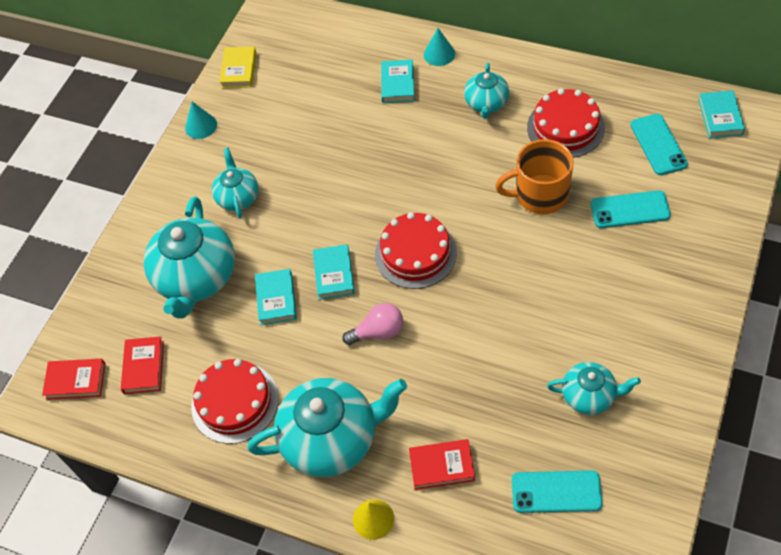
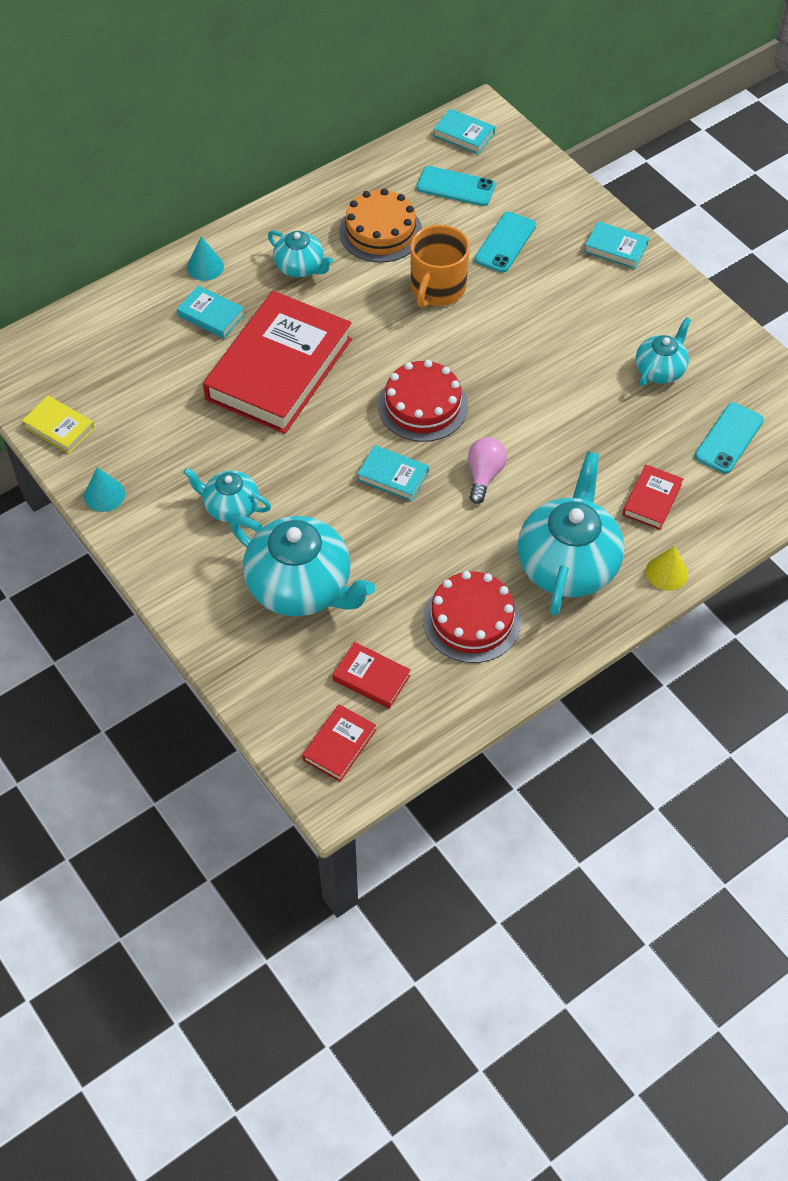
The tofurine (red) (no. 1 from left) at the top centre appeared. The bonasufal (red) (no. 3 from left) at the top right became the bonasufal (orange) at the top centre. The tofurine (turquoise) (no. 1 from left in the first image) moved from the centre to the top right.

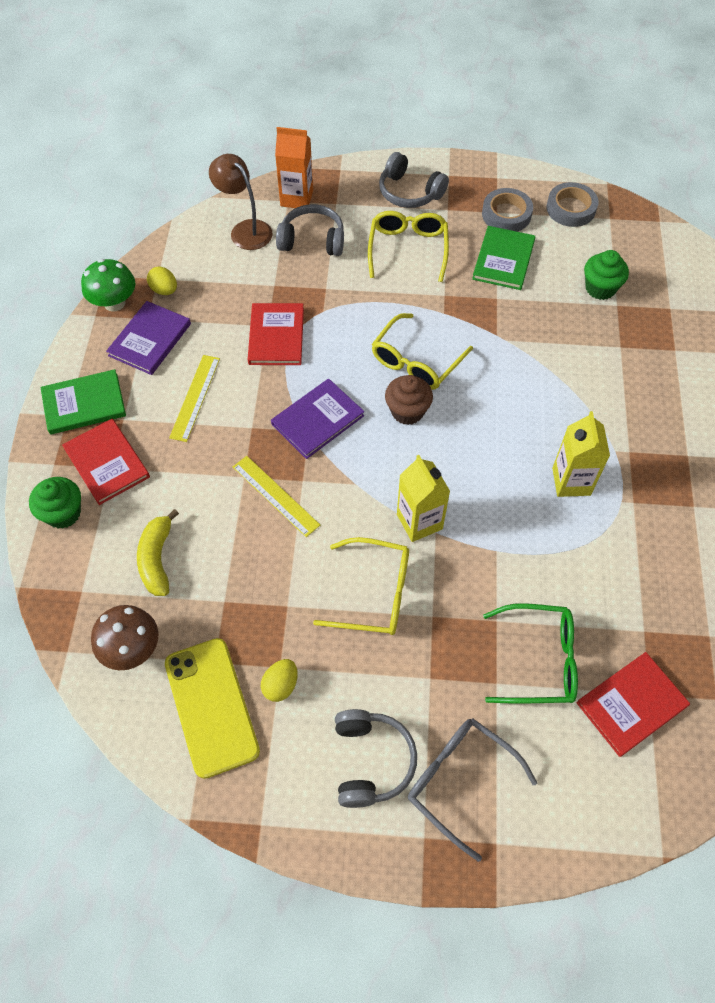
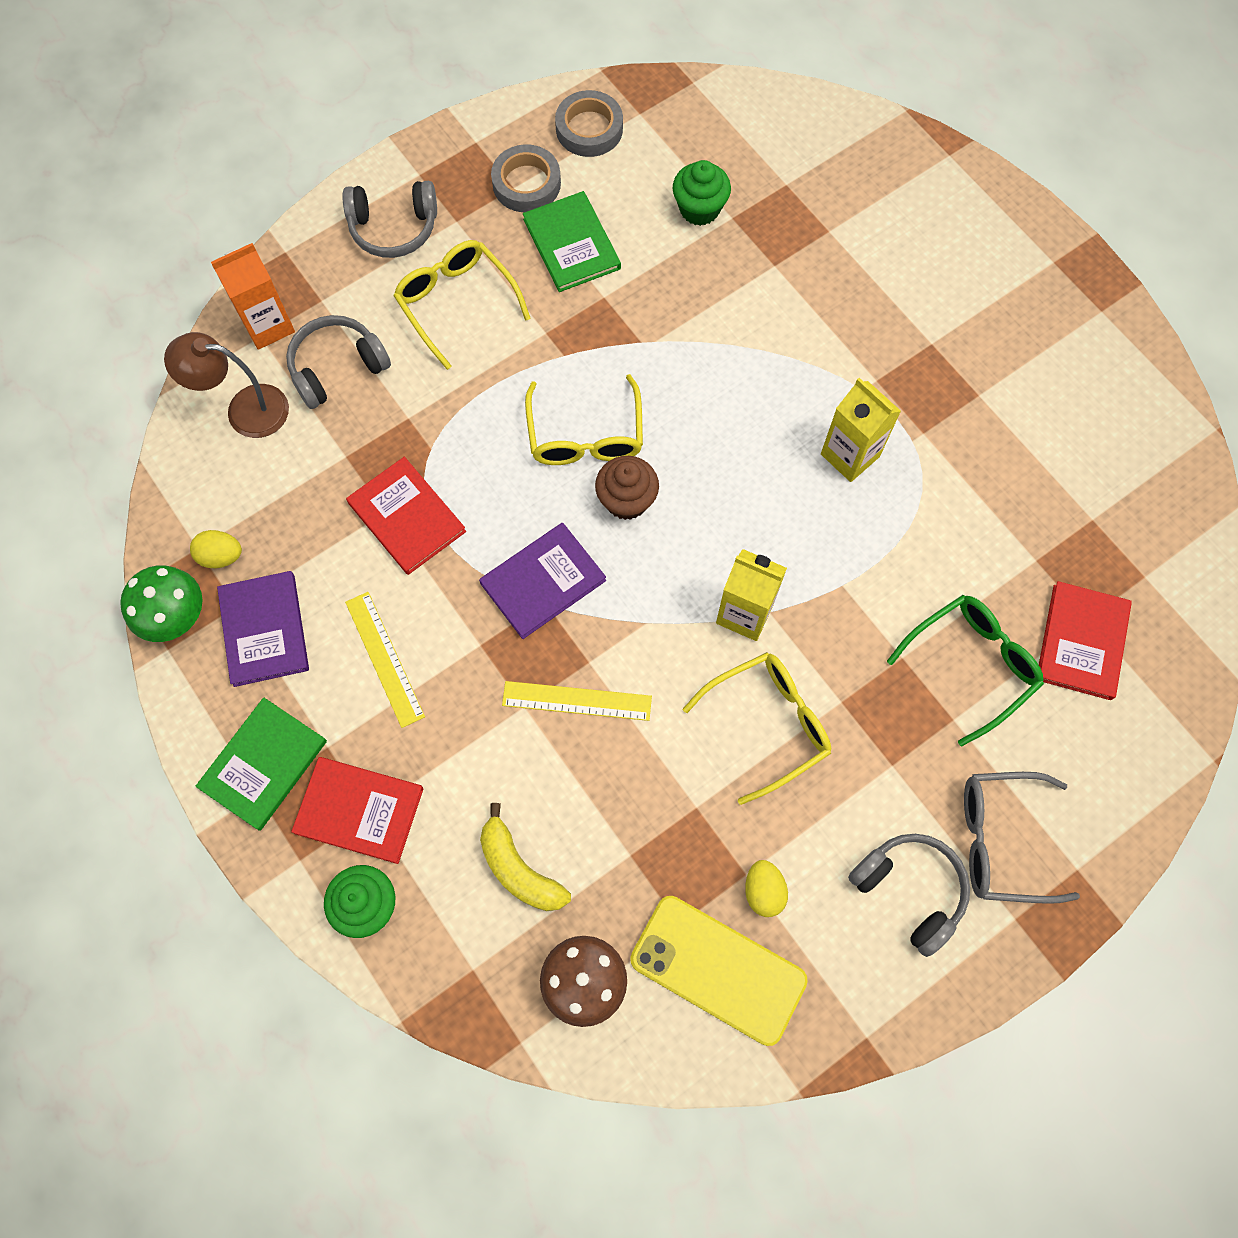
The tofurine (purple) (no. 2 from left) at the centre turned 45 degrees clockwise.

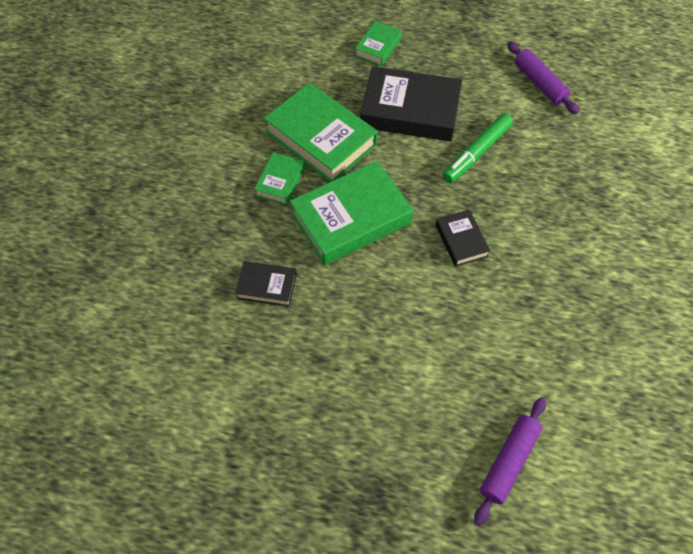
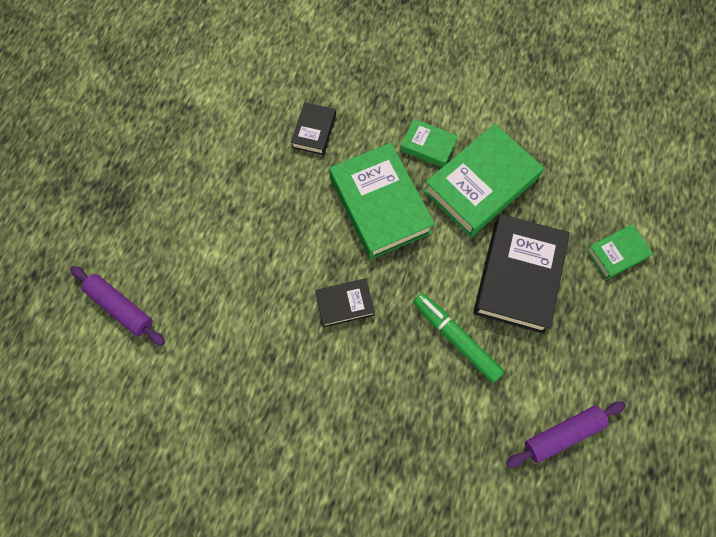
The tofurine (green) (no. 4 from left) at the top centre turned 60 degrees counterclockwise.

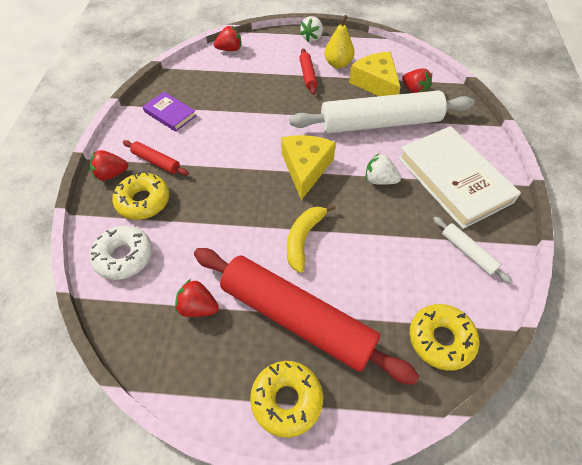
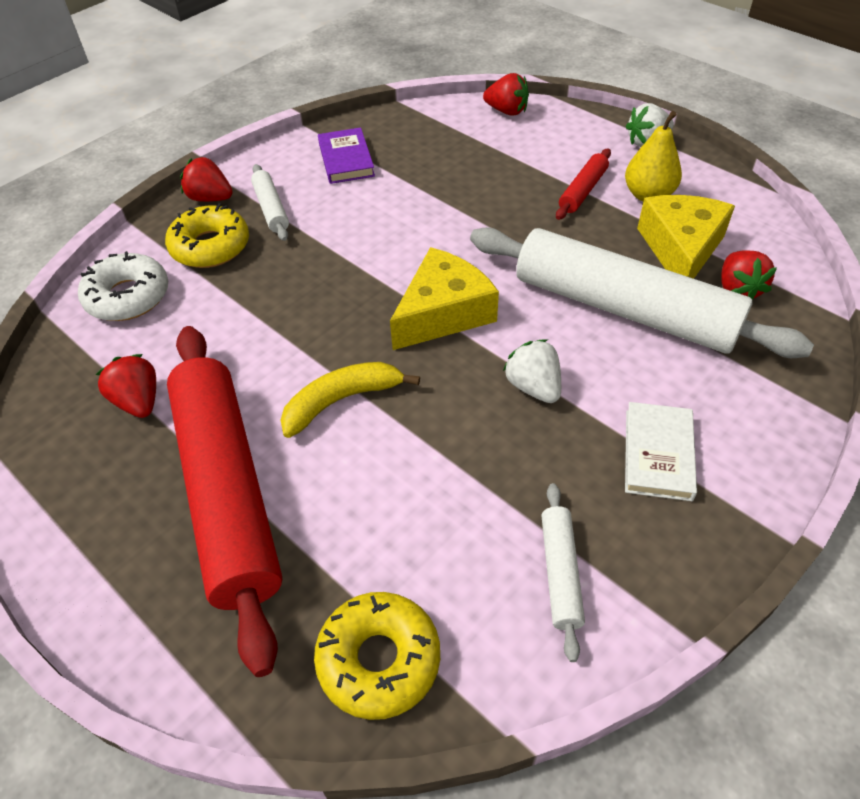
The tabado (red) (no. 1 from left) at the middle left became the tabado (white) (no. 1 from left) at the top left. The tofurine (white) at the middle right changed to 0.50 times the size. The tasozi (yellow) (no. 2 from left) at the bottom centre disappeared.

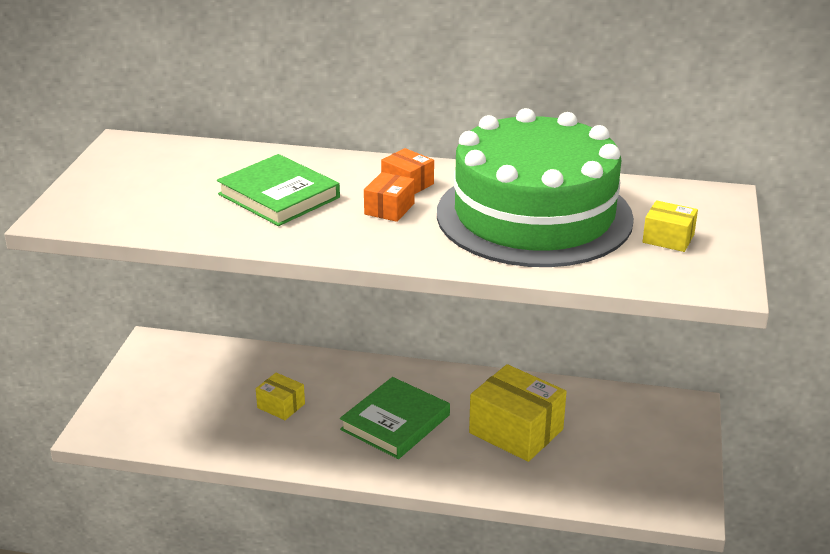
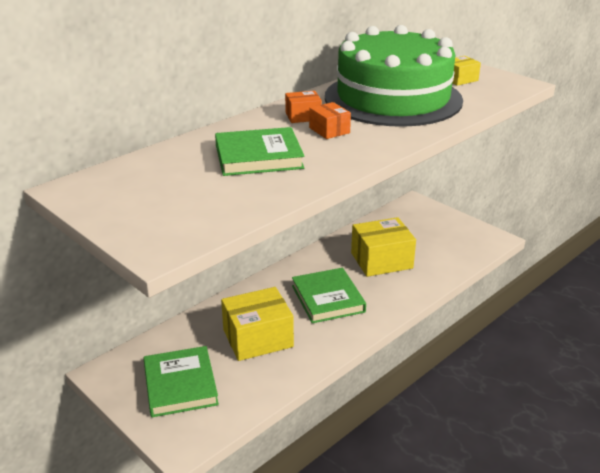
The tofurine (green) (no. 1 from left) at the bottom left appeared. The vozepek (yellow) (no. 1 from left) at the bottom centre changed to 1.93 times the size.

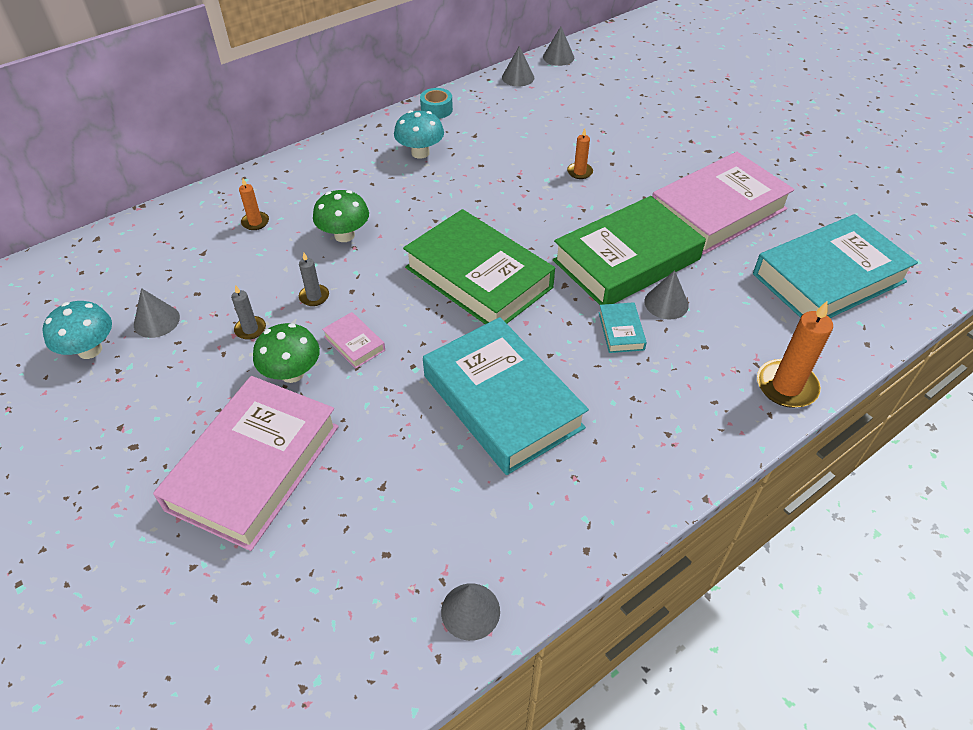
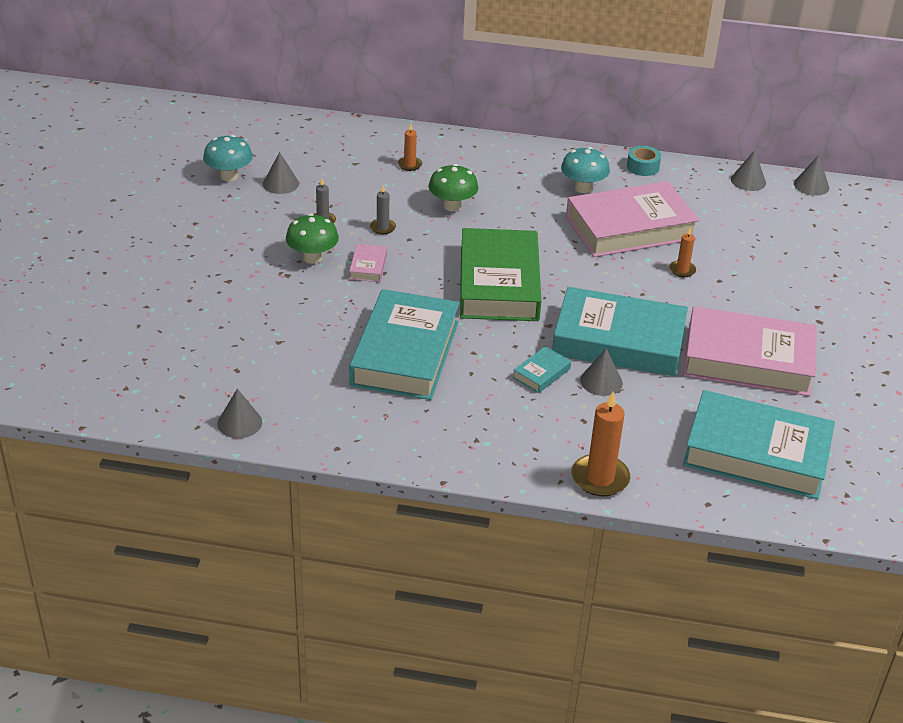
The tofurine (green) (no. 2 from left) at the centre became the tofurine (turquoise) (no. 3 from left) at the middle right. The tofurine (pink) (no. 1 from left in the first image) moved from the middle left to the top right.

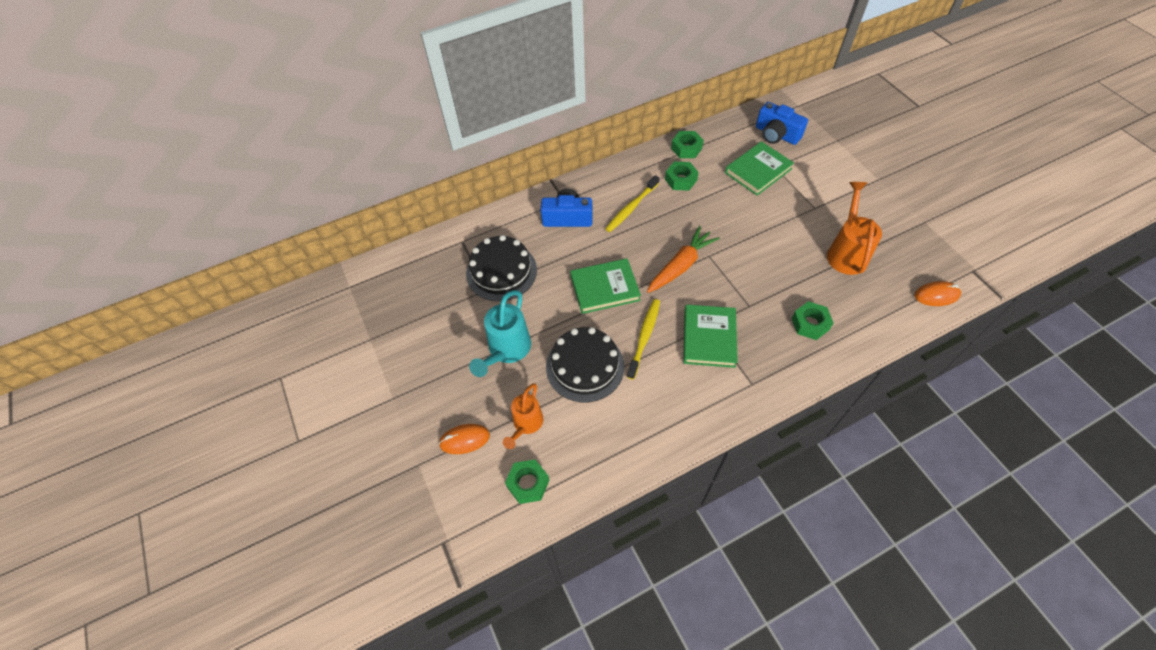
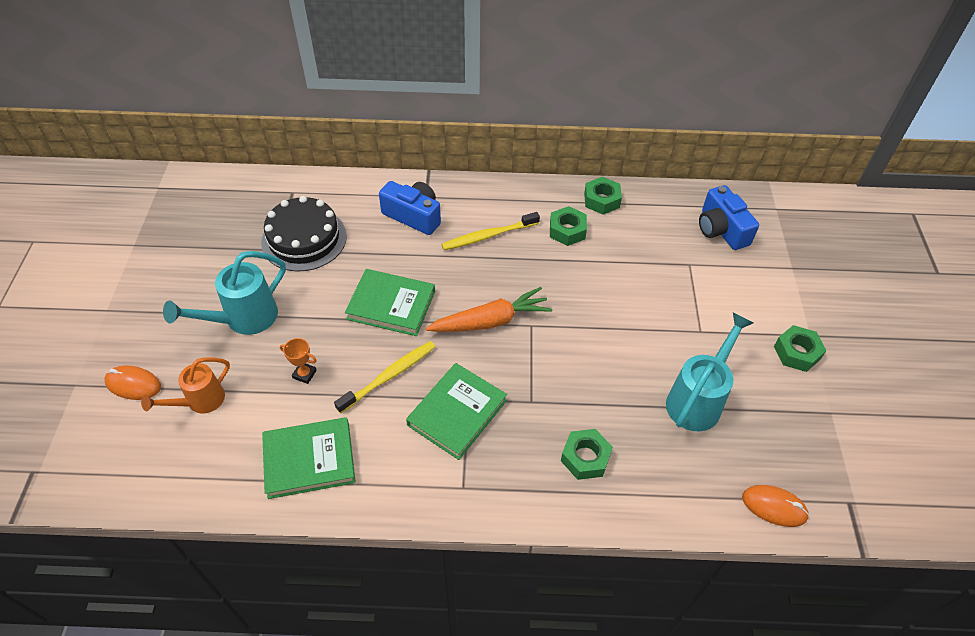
The tofurine (green) (no. 3 from left in the first image) moved from the top centre to the bottom left. The bonasufal (black) (no. 2 from left) at the centre was replaced by the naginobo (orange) at the middle left. The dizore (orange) (no. 2 from left) at the middle right became the dizore (turquoise) (no. 2 from left) at the middle right. The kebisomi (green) (no. 1 from left in the first image) moved from the bottom centre to the middle right.

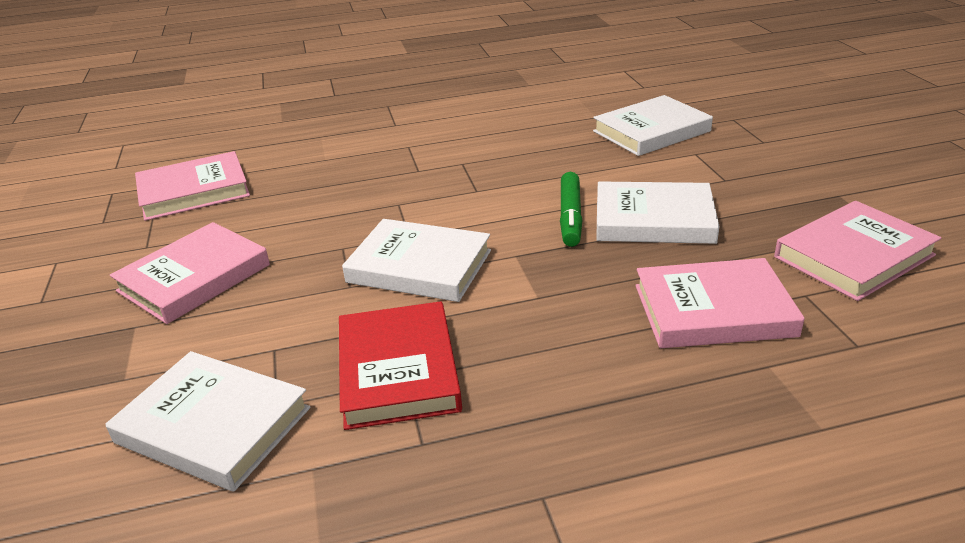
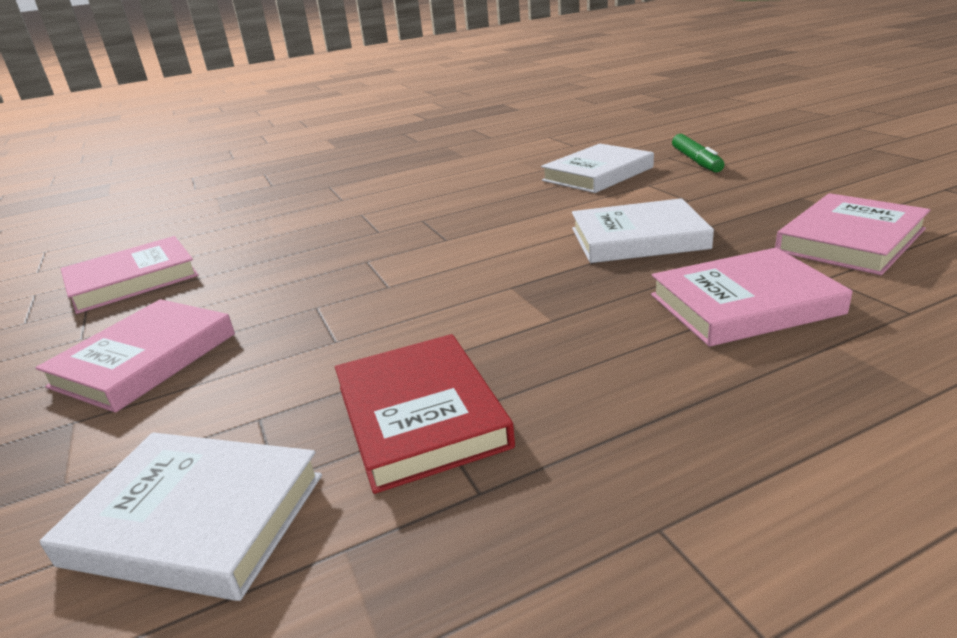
The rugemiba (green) moved from the centre to the top right. The tofurine (white) (no. 2 from left) at the centre disappeared.

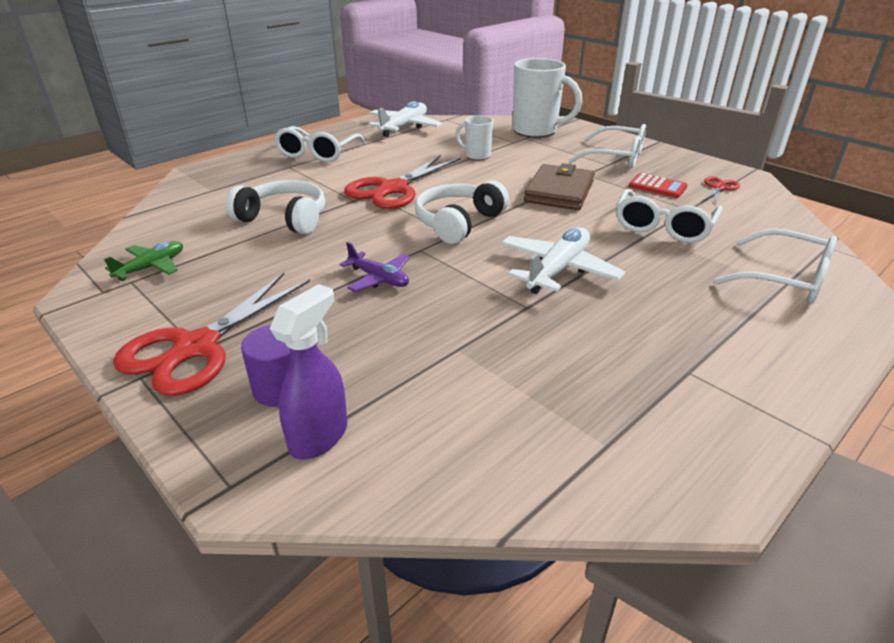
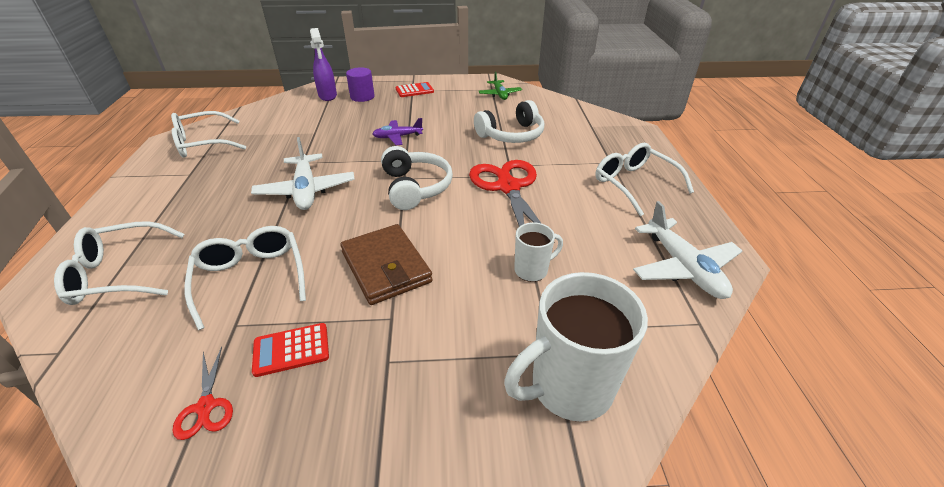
The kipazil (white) (no. 2 from left) moved from the top right to the top left. The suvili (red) (no. 1 from left) at the middle left was replaced by the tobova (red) (no. 2 from left) at the top centre.

